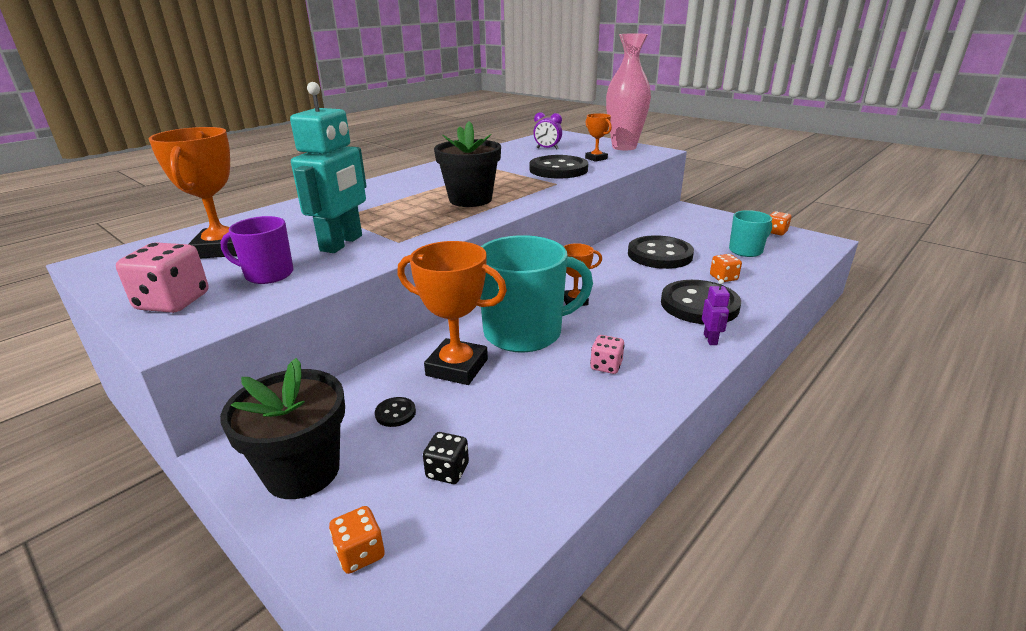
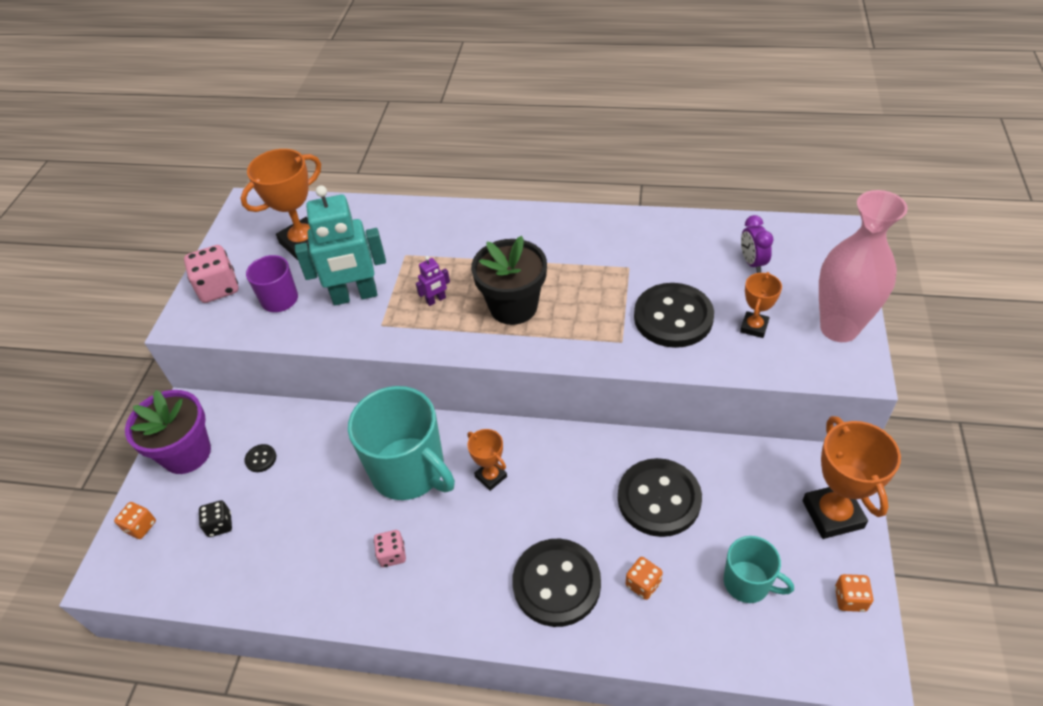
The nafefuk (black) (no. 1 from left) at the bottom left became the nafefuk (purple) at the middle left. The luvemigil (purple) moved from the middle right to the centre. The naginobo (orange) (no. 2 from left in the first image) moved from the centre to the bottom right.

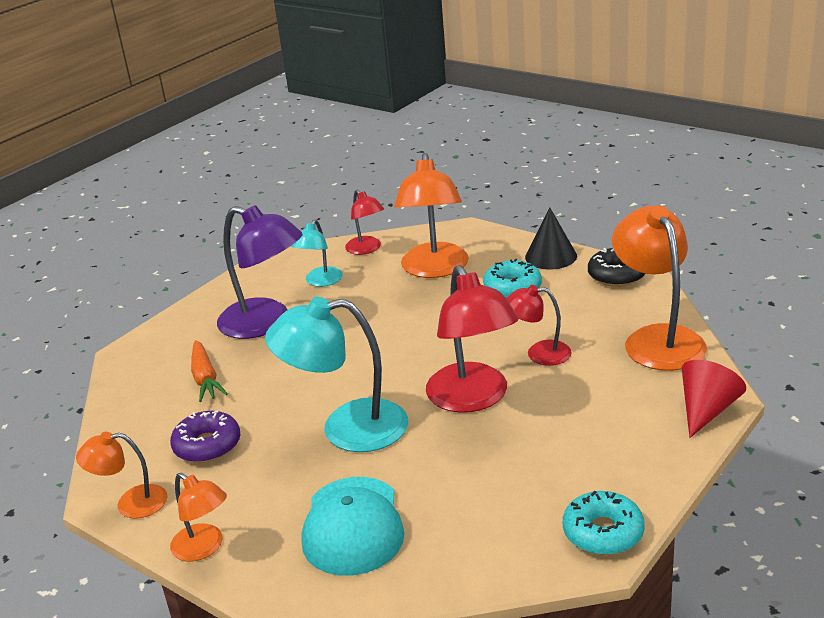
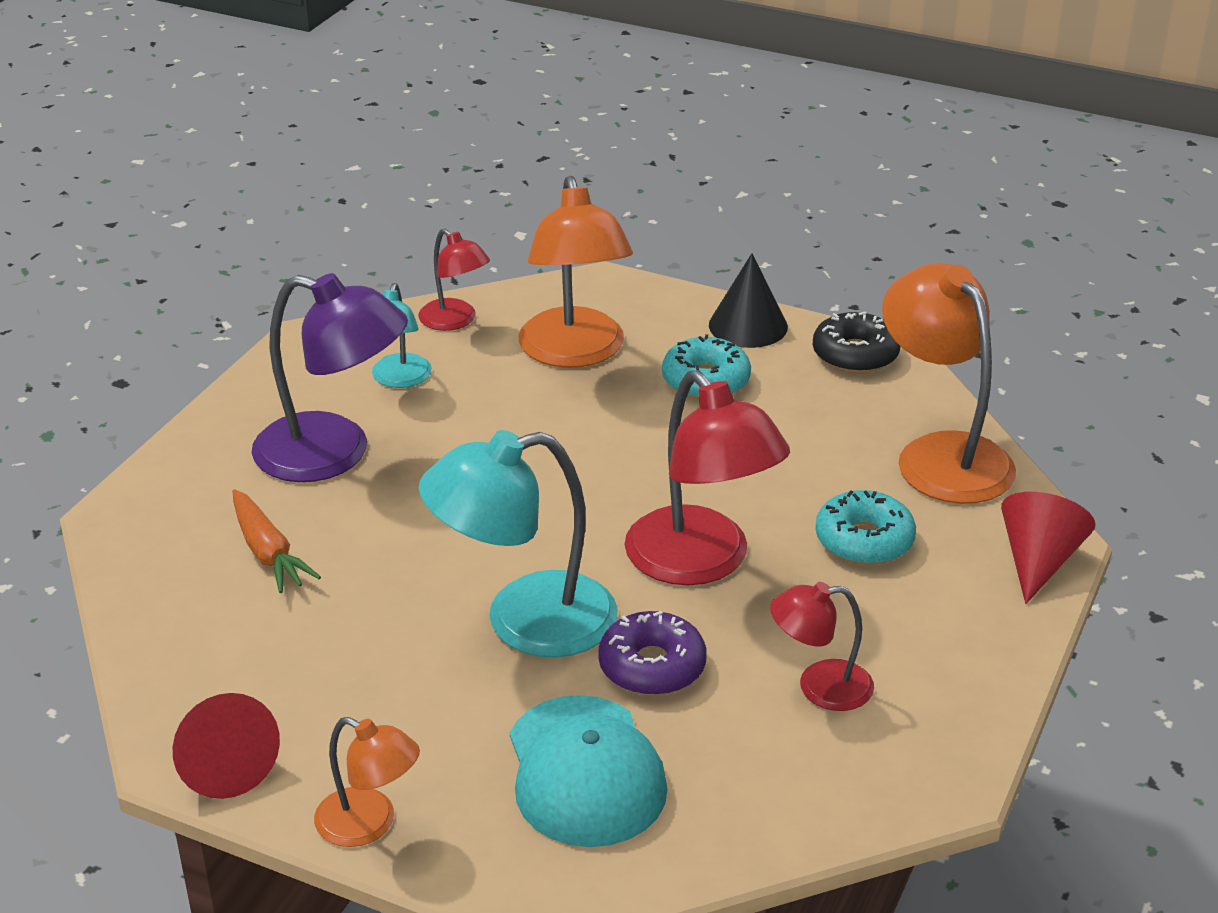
The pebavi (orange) (no. 1 from left) at the bottom left was replaced by the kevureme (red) (no. 1 from left) at the bottom left. The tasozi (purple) moved from the bottom left to the bottom centre. The pebavi (red) (no. 3 from left) moved from the centre to the bottom right. The tasozi (turquoise) (no. 2 from left) moved from the bottom right to the middle right.

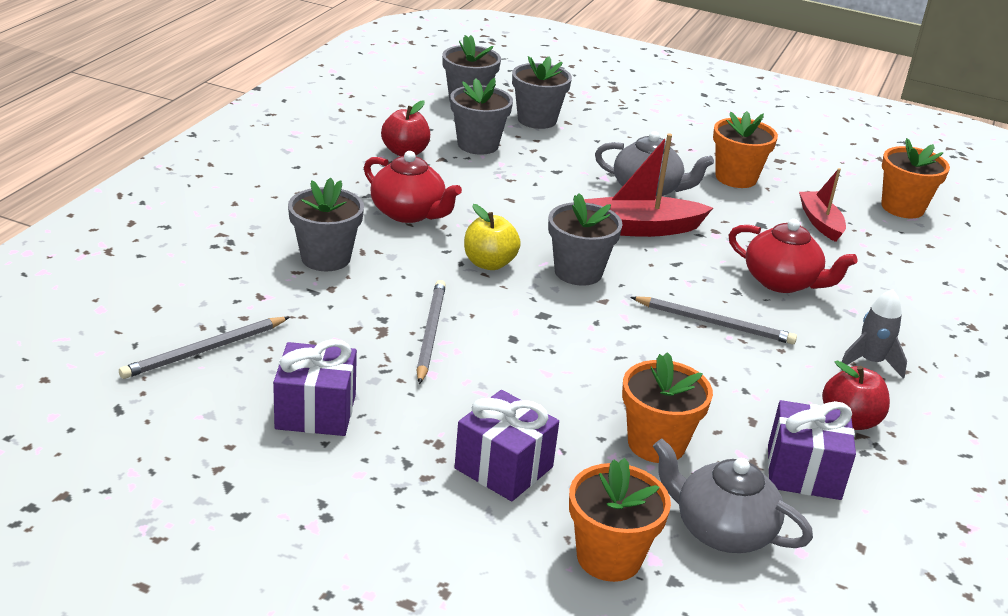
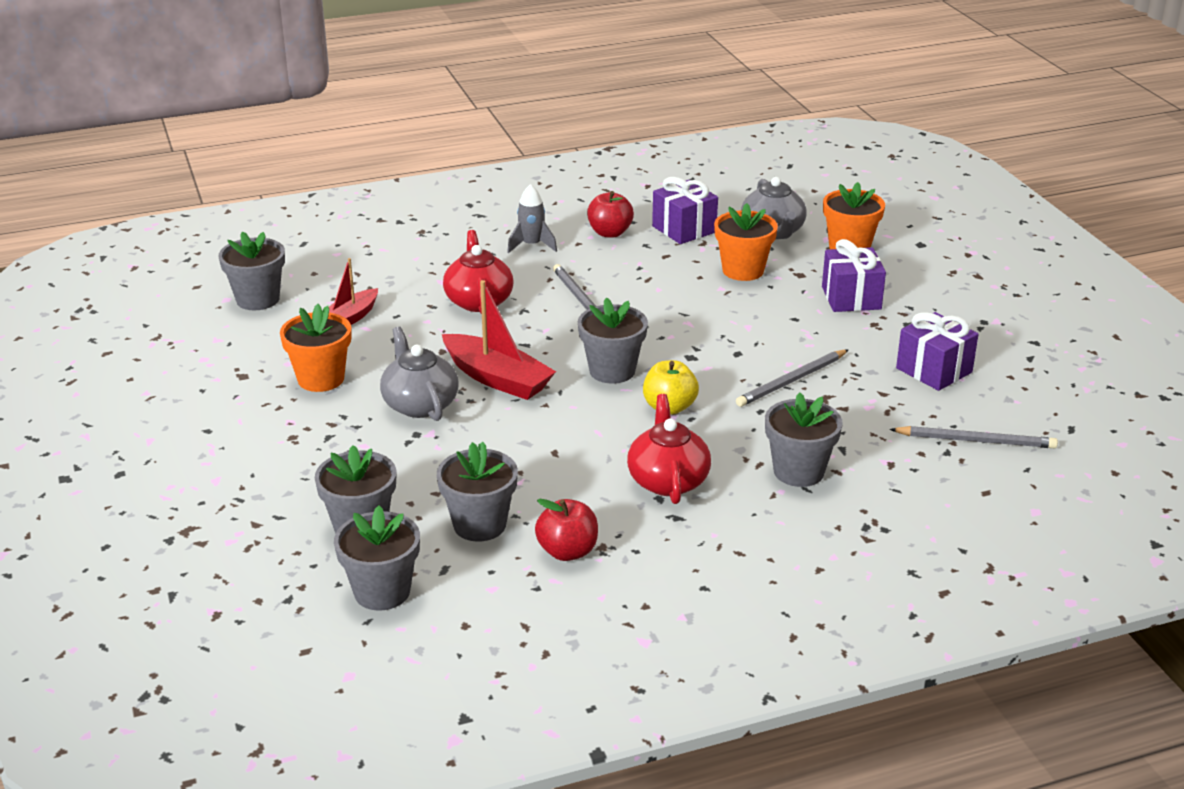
The nafefuk (orange) (no. 4 from left) at the top right became the nafefuk (grey) (no. 1 from left) at the middle left.

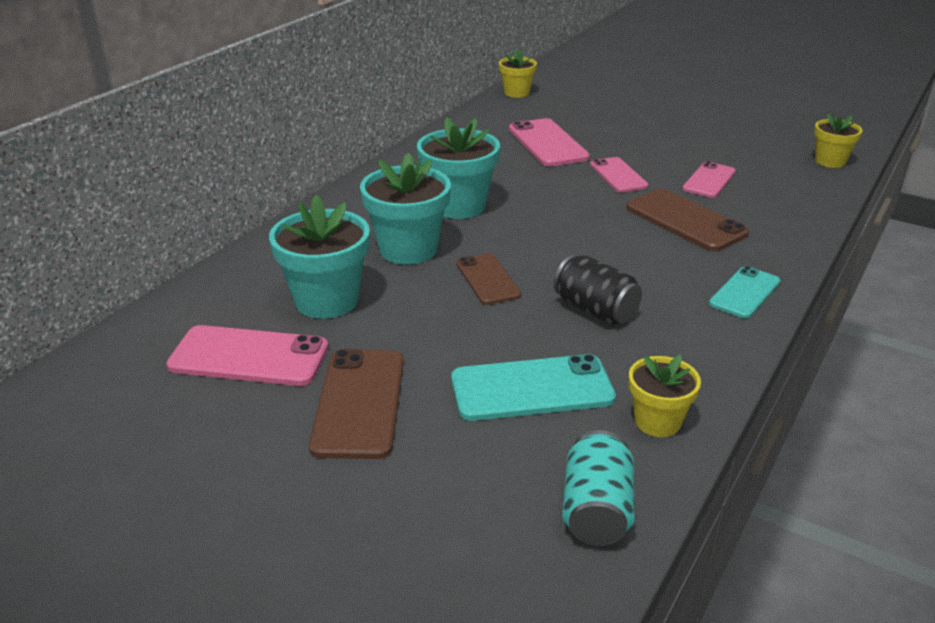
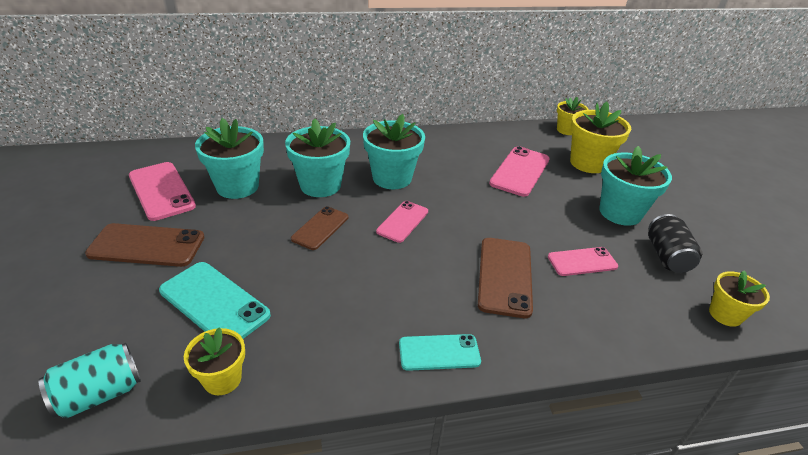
The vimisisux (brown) (no. 1 from left) at the centre turned 45 degrees clockwise. The vimisisux (pink) (no. 3 from left in the first image) moved from the top centre to the centre. The nafefuk (yellow) (no. 3 from left) at the top right appeared. The nafefuk (turquoise) (no. 4 from left) at the middle right appeared. The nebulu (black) moved from the centre to the middle right.

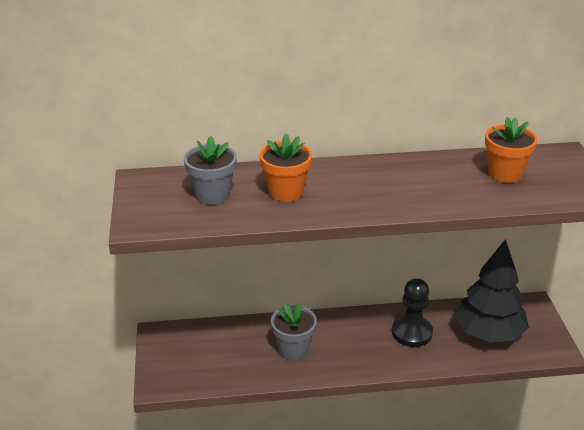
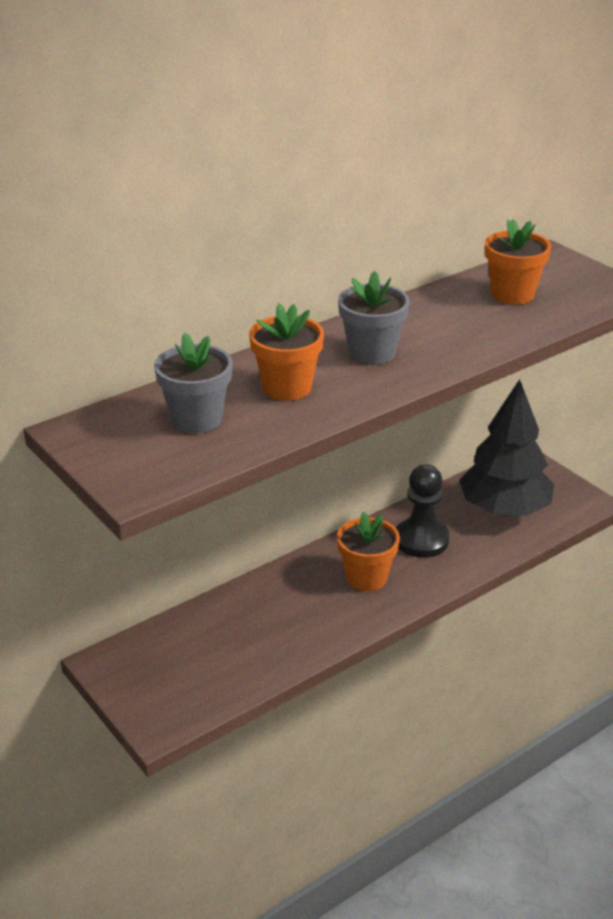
The nafefuk (orange) (no. 2 from left) at the centre appeared. The nafefuk (grey) (no. 2 from left) moved from the bottom centre to the centre.

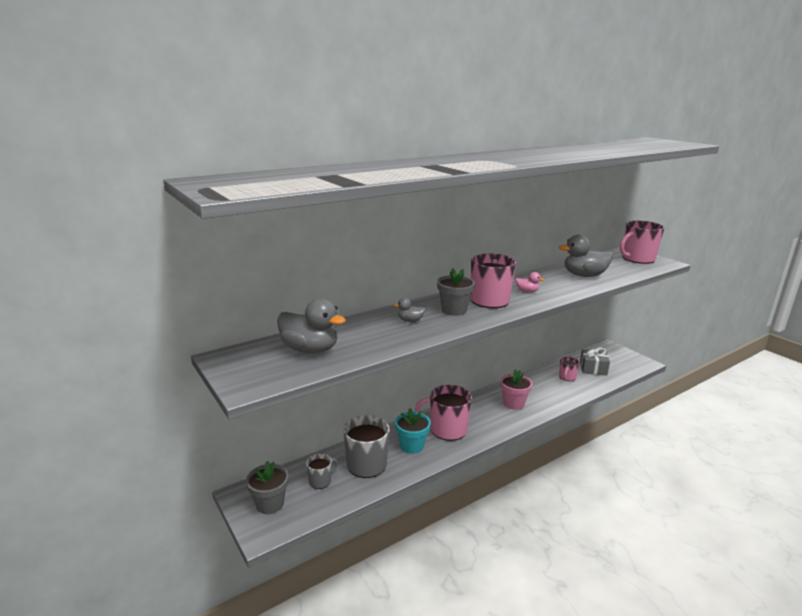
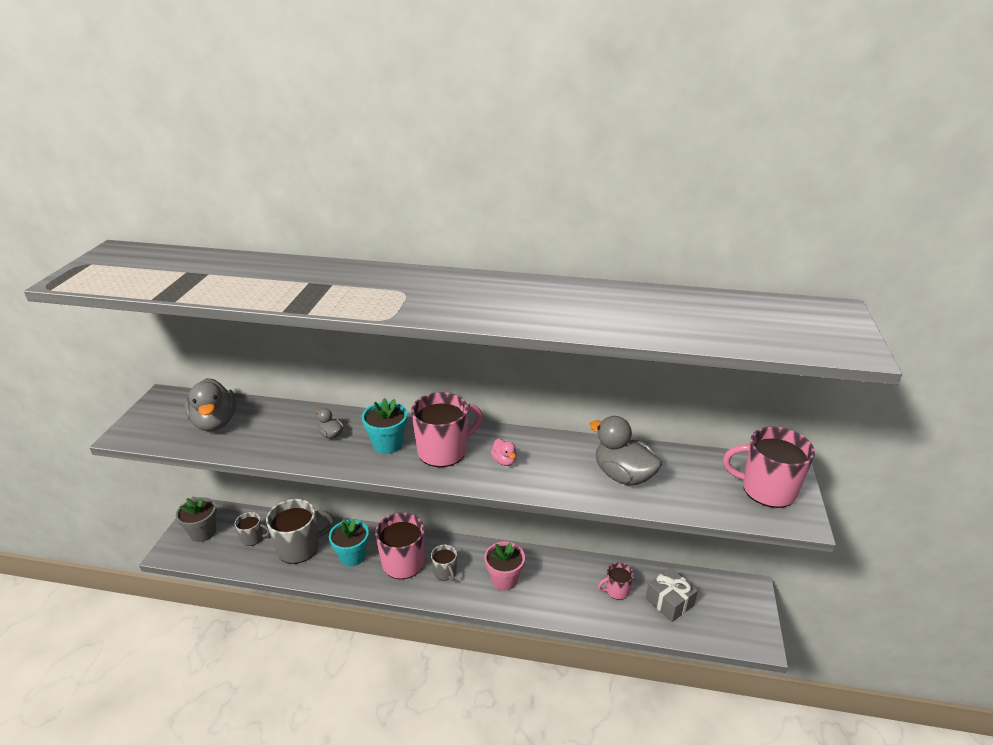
The nafefuk (grey) (no. 2 from left) at the centre became the nafefuk (turquoise) (no. 2 from left) at the centre. The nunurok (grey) (no. 3 from left) at the bottom centre appeared.

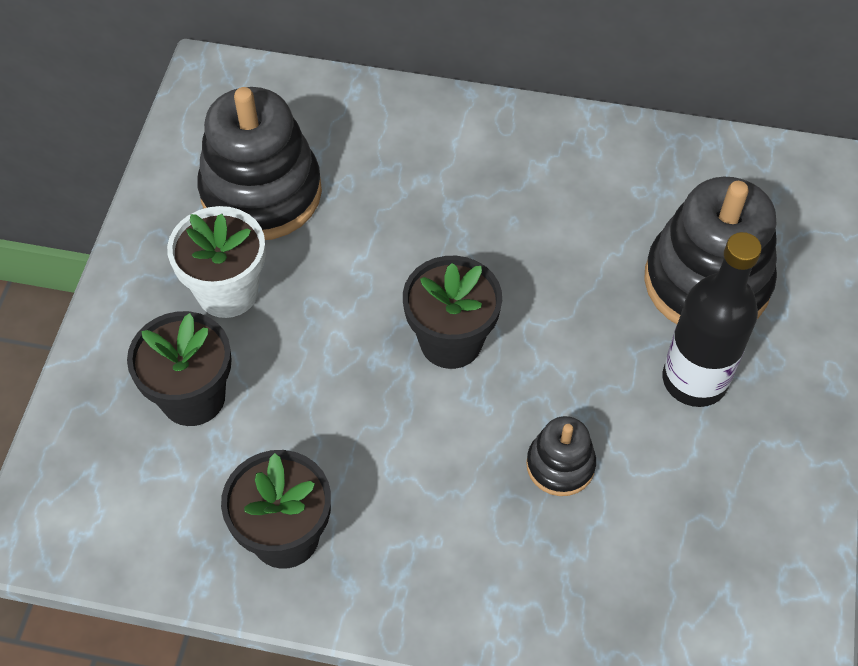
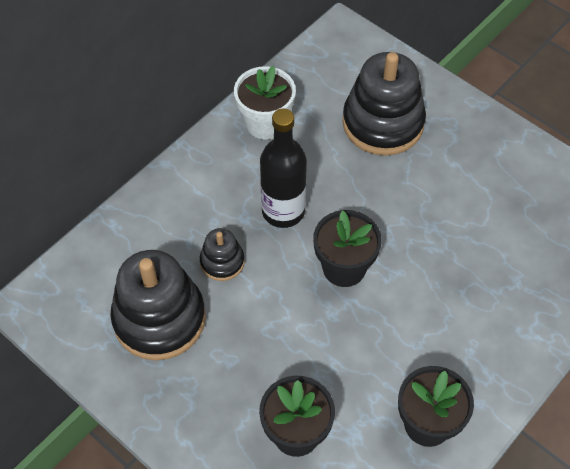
The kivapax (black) (no. 2 from left) moved from the bottom centre to the centre. The nafefuk (white) moved from the middle left to the top centre. The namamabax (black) moved from the middle right to the centre.

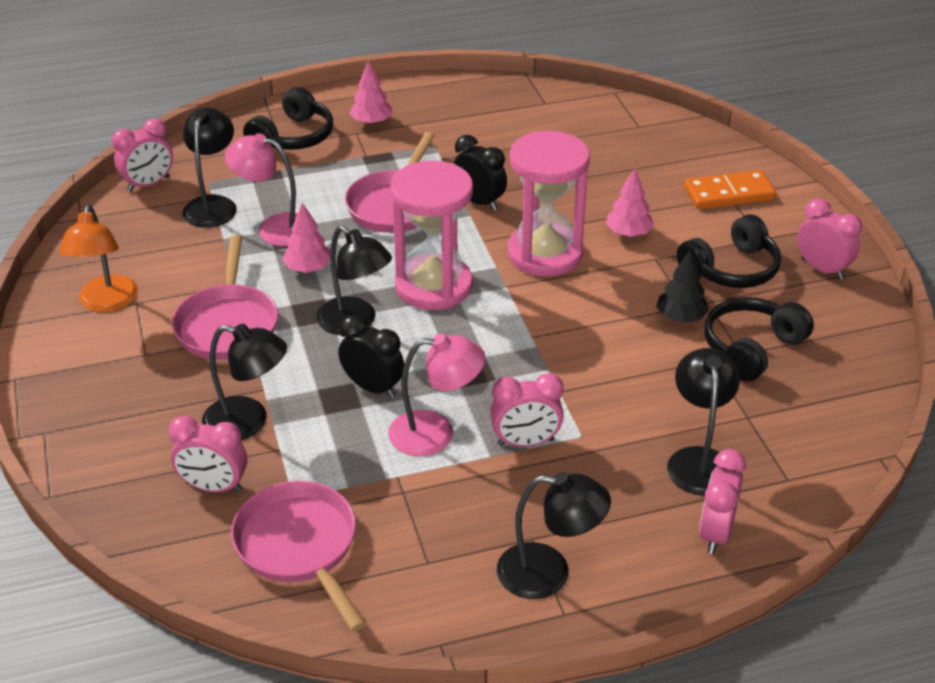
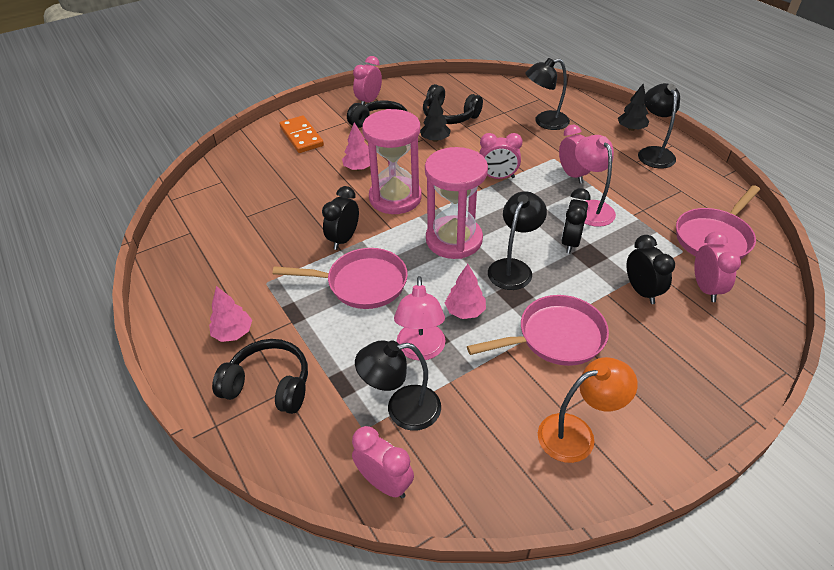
The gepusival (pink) (no. 4 from left in the first image) moved from the bottom right to the top centre. The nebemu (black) (no. 2 from left) at the top right appeared. The pebavi (black) (no. 2 from left) at the middle left was replaced by the gepusival (black) (no. 3 from left) at the middle right.

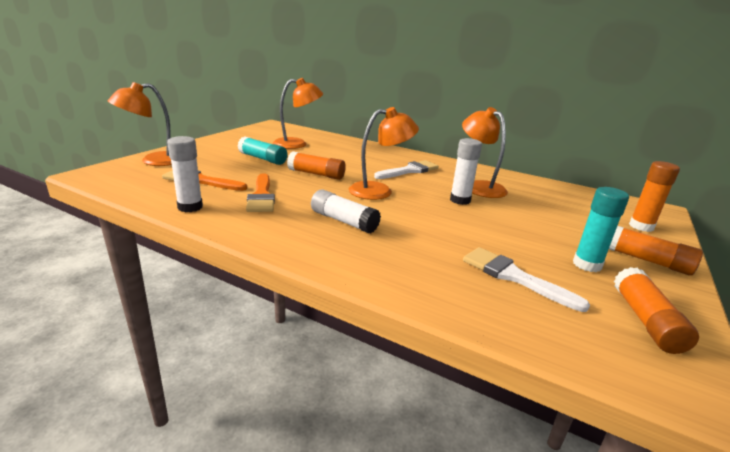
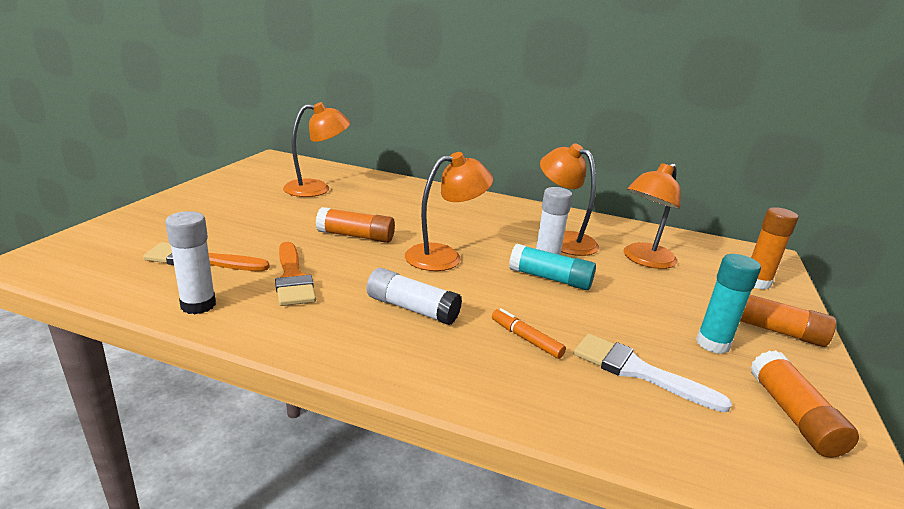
The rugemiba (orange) at the centre appeared. The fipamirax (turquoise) (no. 1 from left) moved from the top centre to the centre. The pebavi (orange) (no. 1 from left in the first image) moved from the top left to the middle right. The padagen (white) (no. 1 from left) at the centre disappeared.

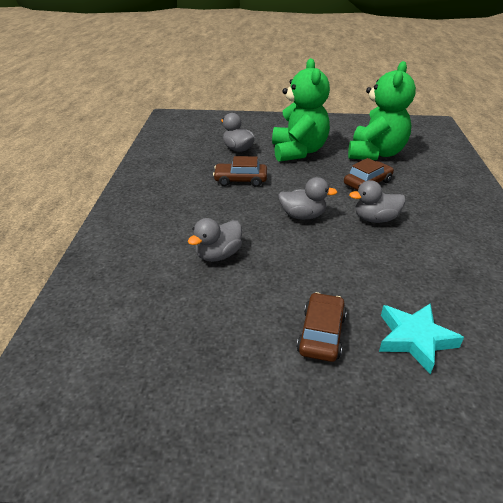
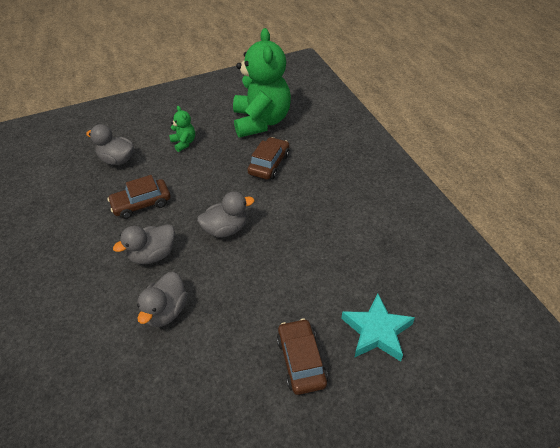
The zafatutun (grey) (no. 4 from left in the first image) moved from the middle right to the middle left. The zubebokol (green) (no. 1 from left) at the top centre changed to 0.42 times the size.

